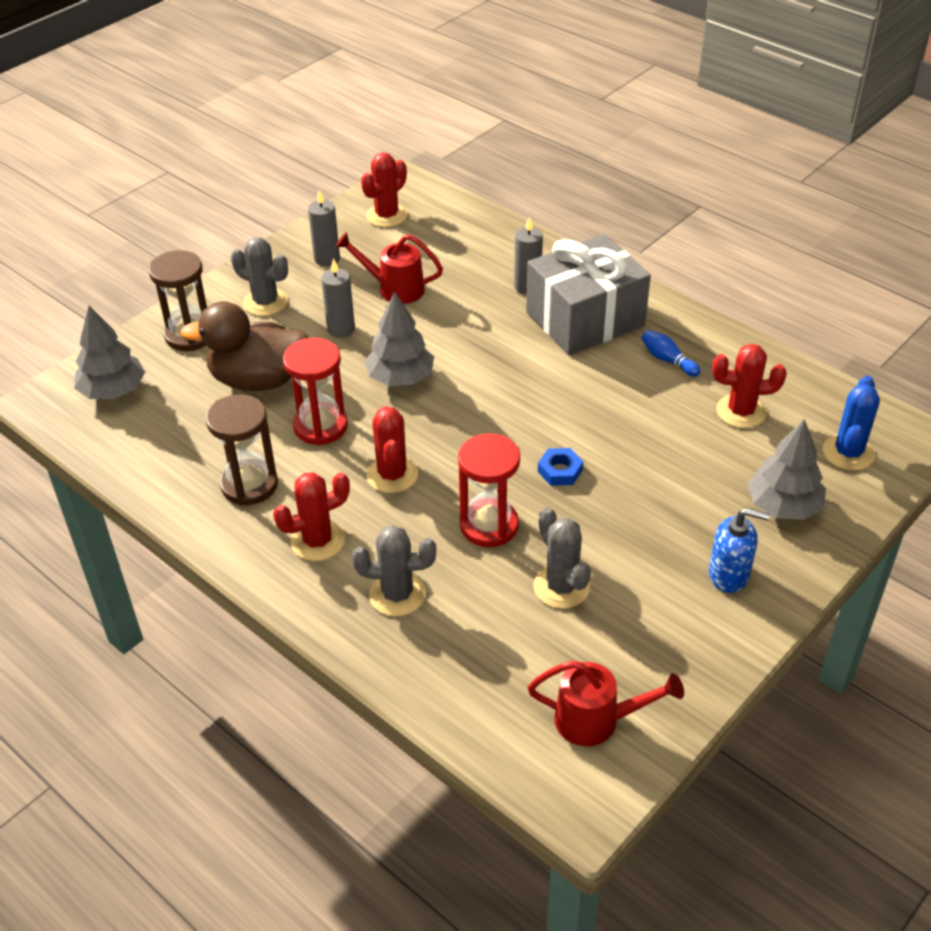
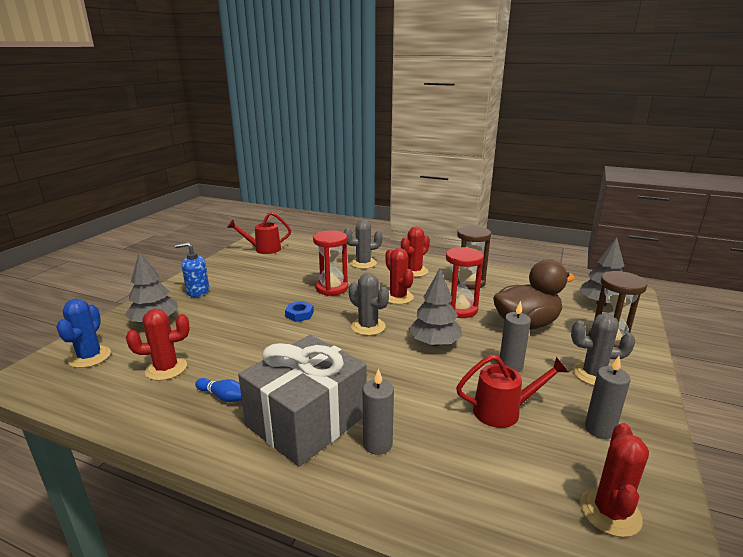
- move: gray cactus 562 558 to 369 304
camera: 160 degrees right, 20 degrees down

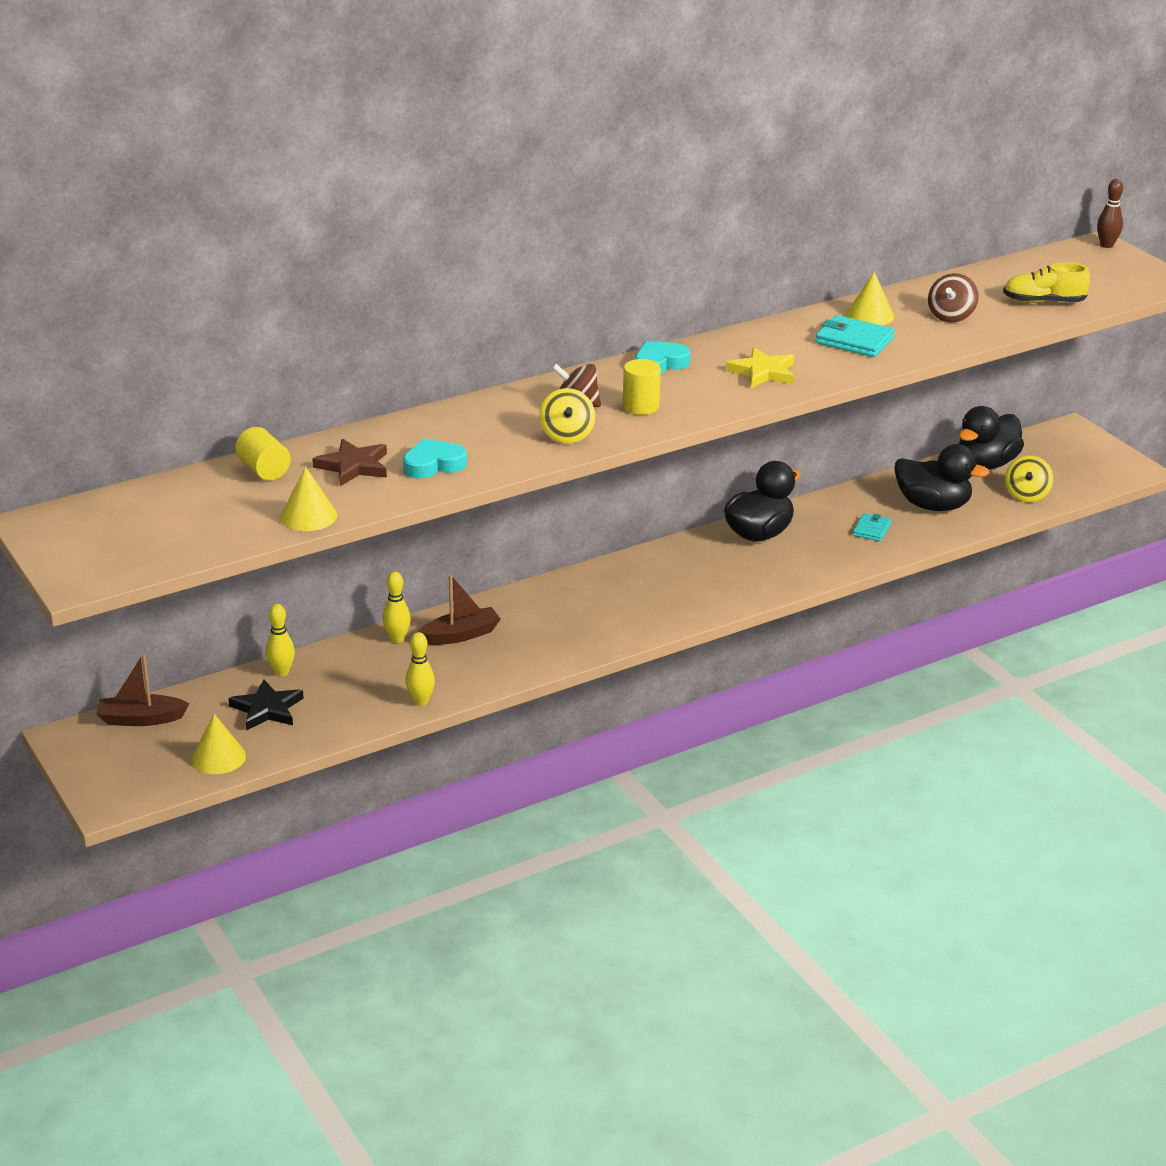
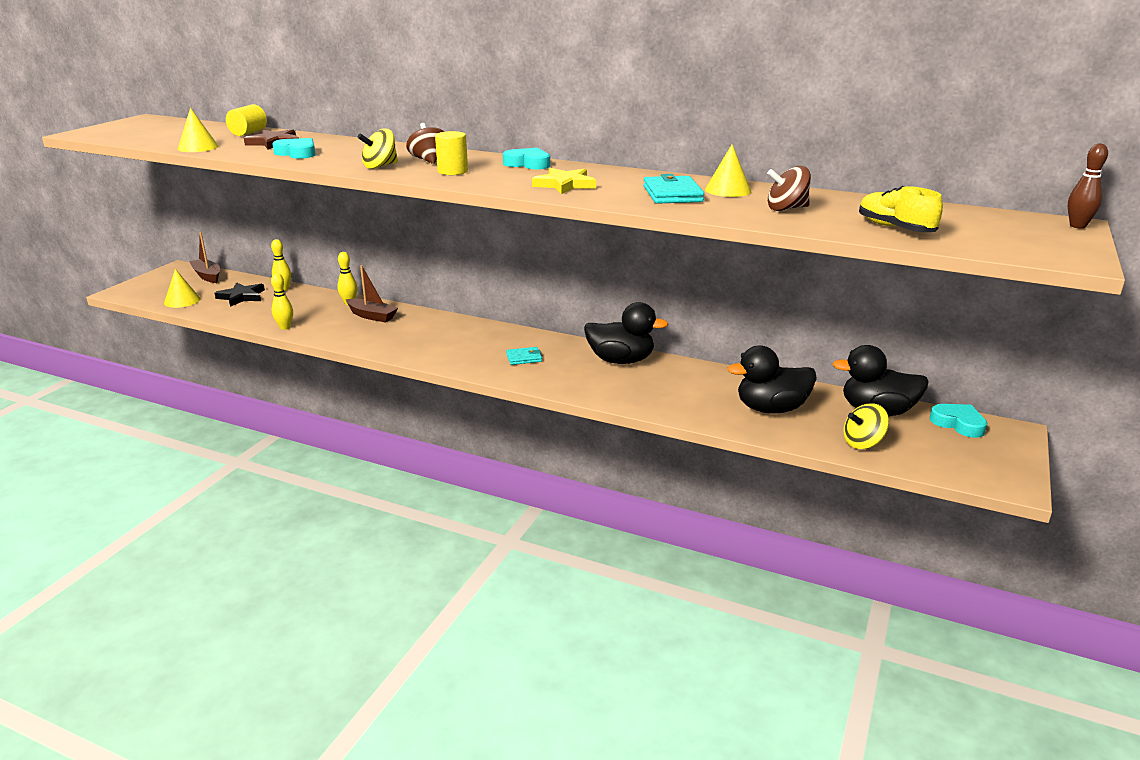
- rotate: ebony duck 941 477 = 772 379 90 degrees clockwise
- move: aqua wallet 872 527 to 524 356
- insert: aqua heart 958 421
camera: 55 degrees right, 5 degrees down

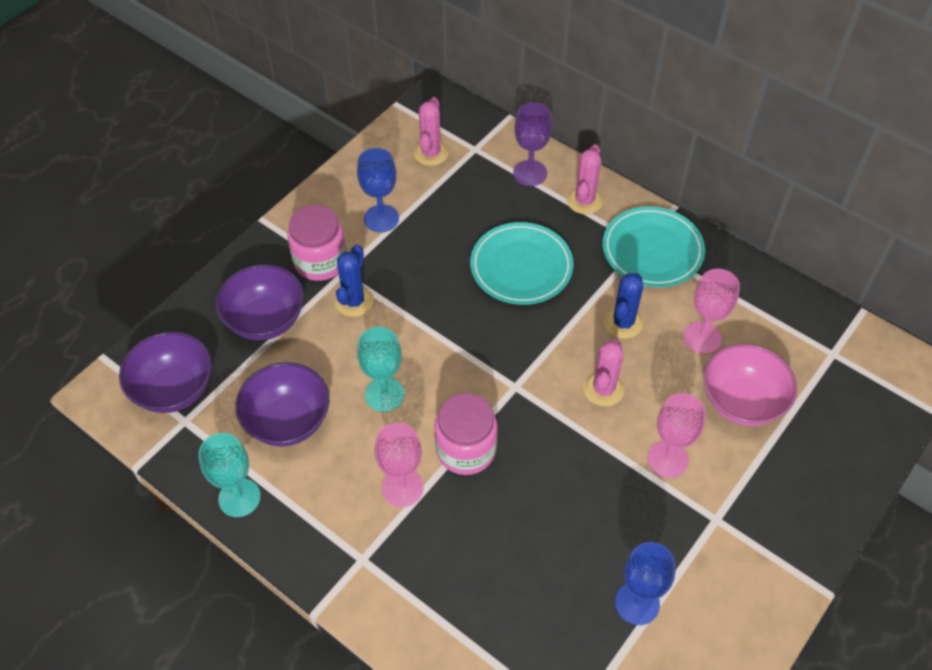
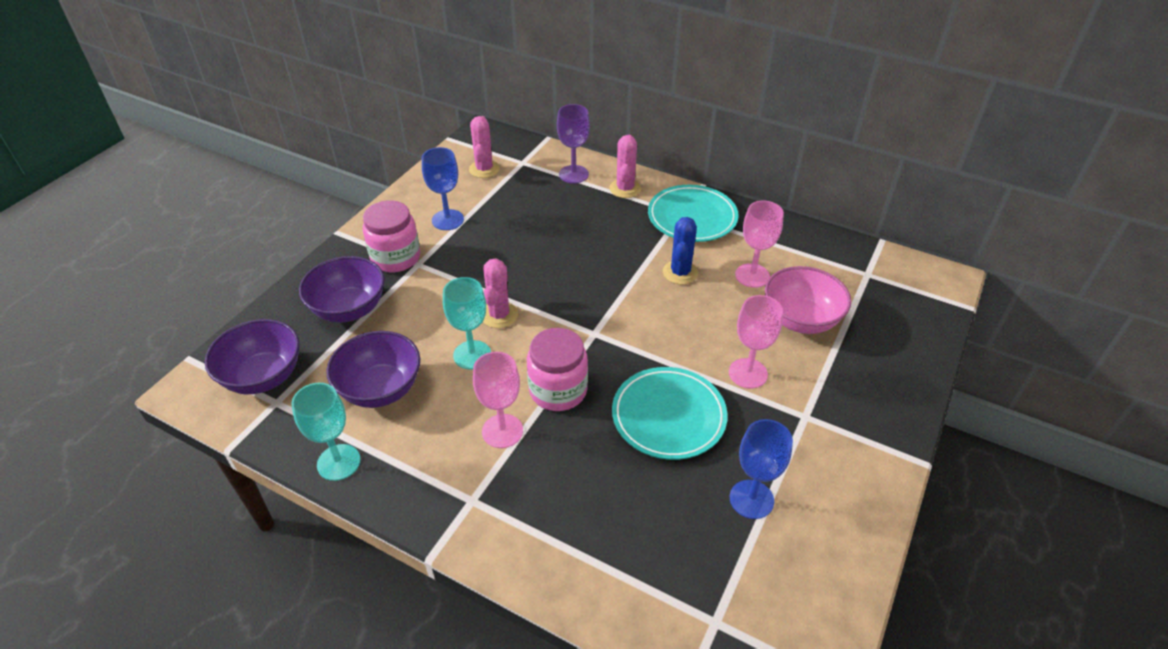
- move: aqua flat dish 521 263 to 670 413
- delete: cobalt cactus 354 281
- move: rosy cactus 603 373 to 500 293
camera: 10 degrees left, 10 degrees down

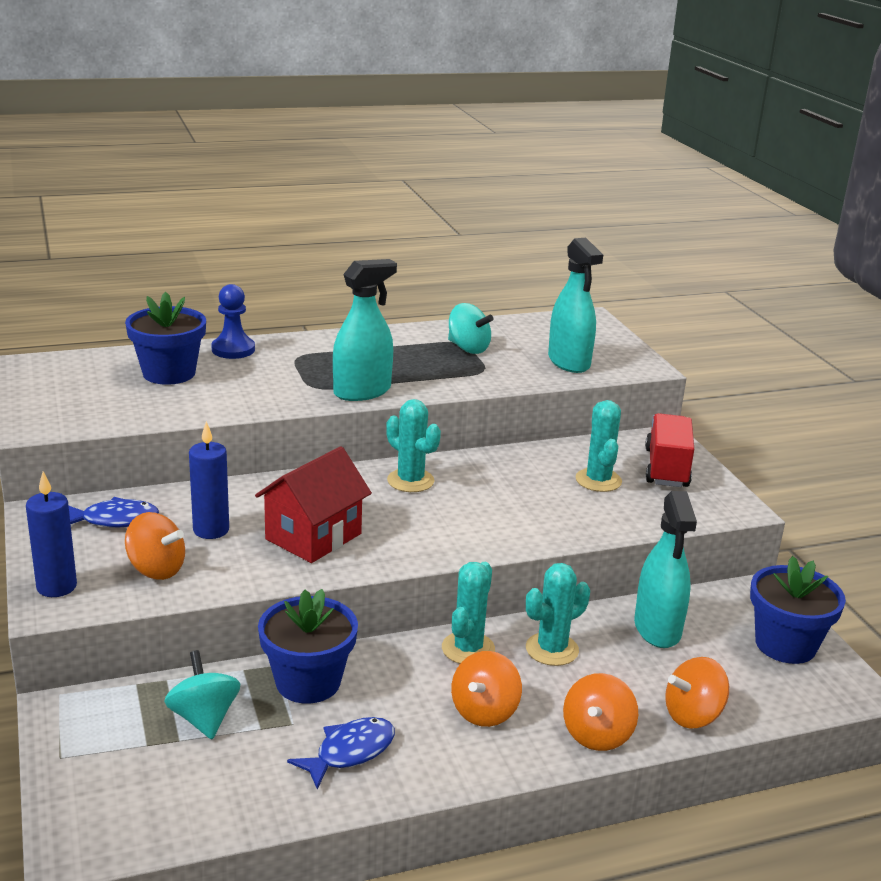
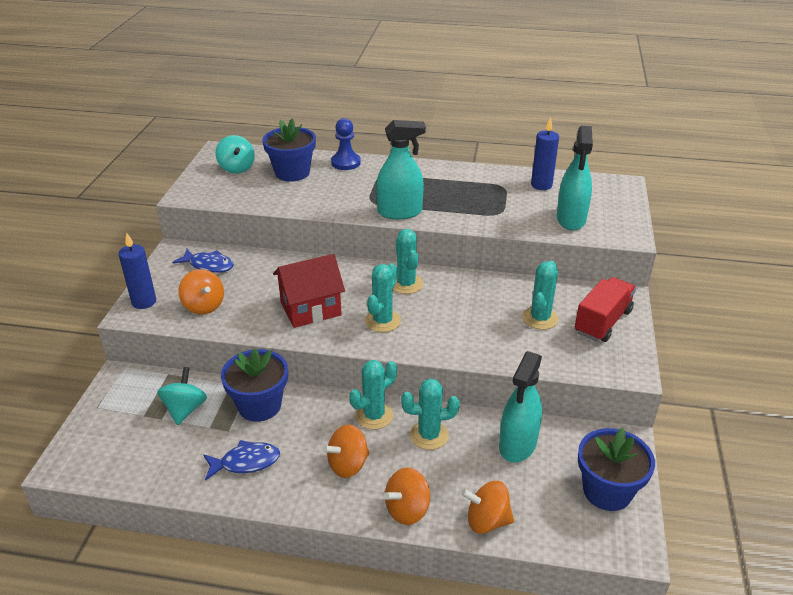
- move: aqua toy top 470 328 to 235 154
- move: cobalt pillar candle 209 480 to 545 153
- insert: aqua cactus 383 297
camera: 30 degrees right, 10 degrees up

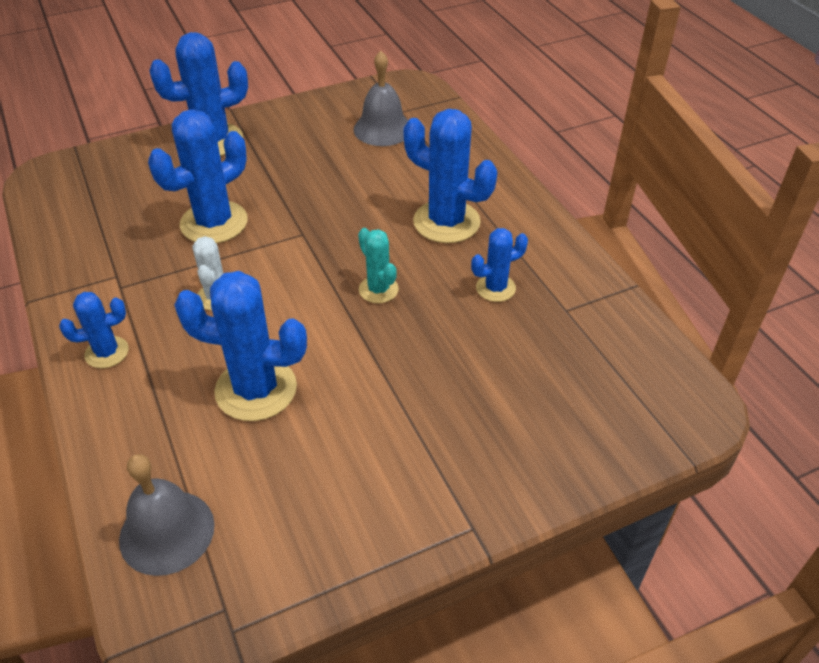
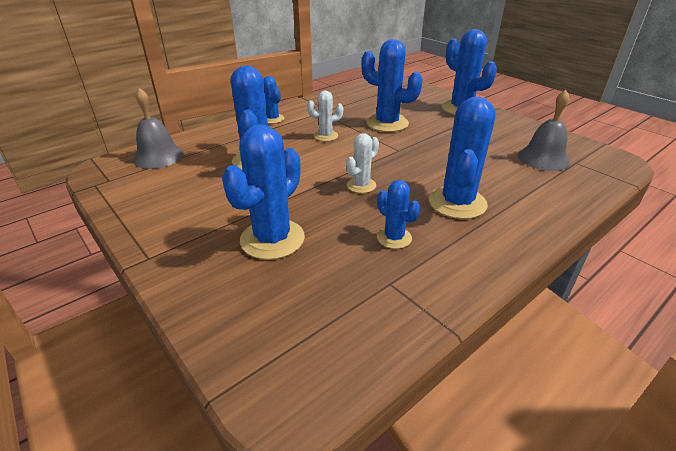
- recolor: aqua cactus 378 265 to pure white cactus 362 163
- insert: cobalt cactus 263 192
camera: 75 degrees right, 10 degrees down

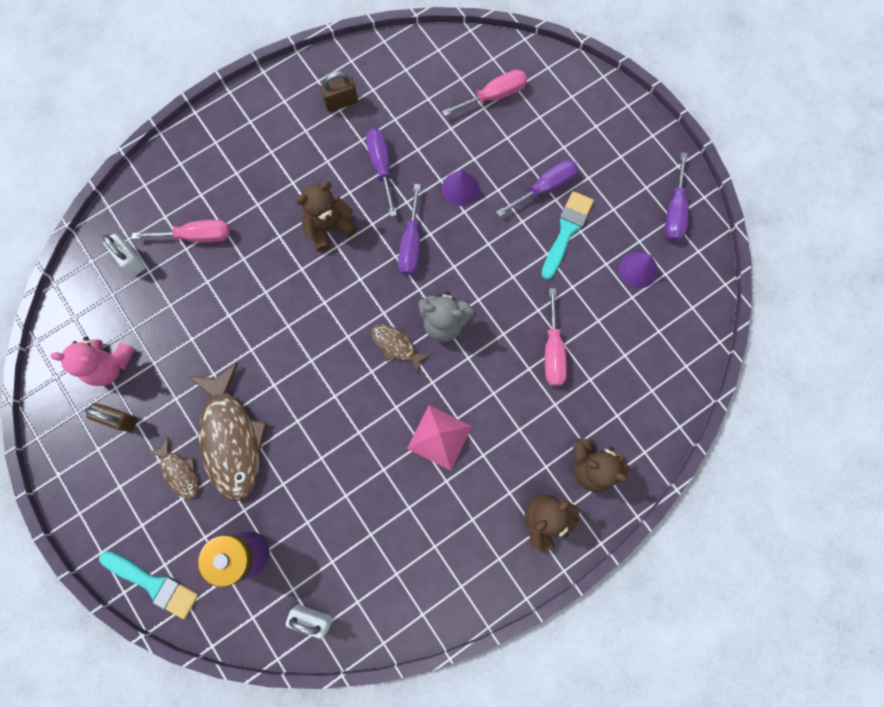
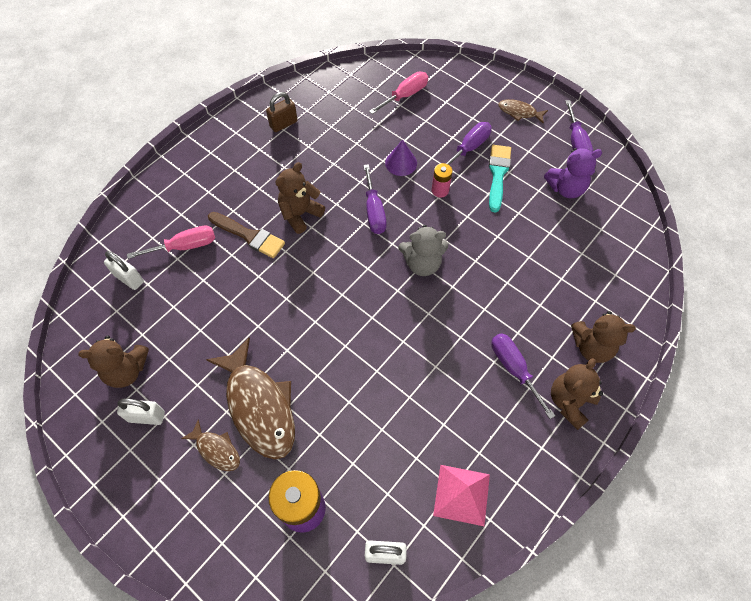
- move: purple hand screwdriver 381 172 to 523 376
- replace: purple cone shape 638 270 to purple stuffed bear 573 173
- delete: rosy hand screwdriver 556 337
- move: brown fish figure 401 348 to 523 111
- recolor: rosy stuffed bear 92 361 to brown stuffed bear 113 361
- recolor: brown lock 111 417 to pure white lock 141 412
- move: rosy pyramid shape 439 437 to 461 495
- delete: aqua paintbrush 148 585
- insert: rosy AA battery 442 180
- insert: brown paintbrush 246 235
camera: 15 degrees left, 15 degrees down

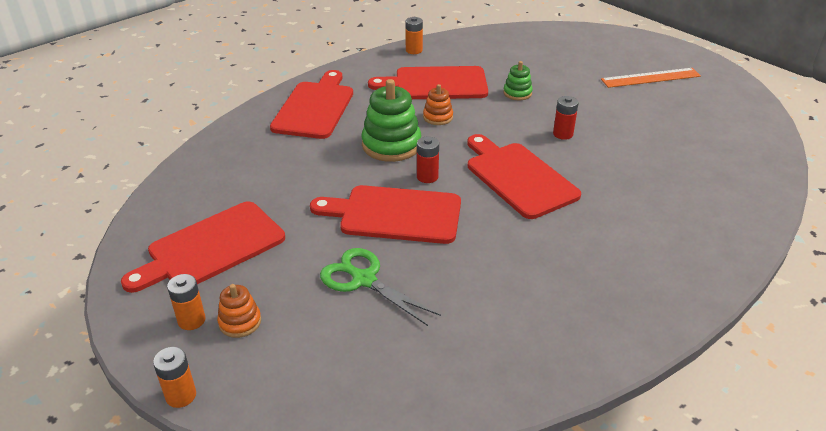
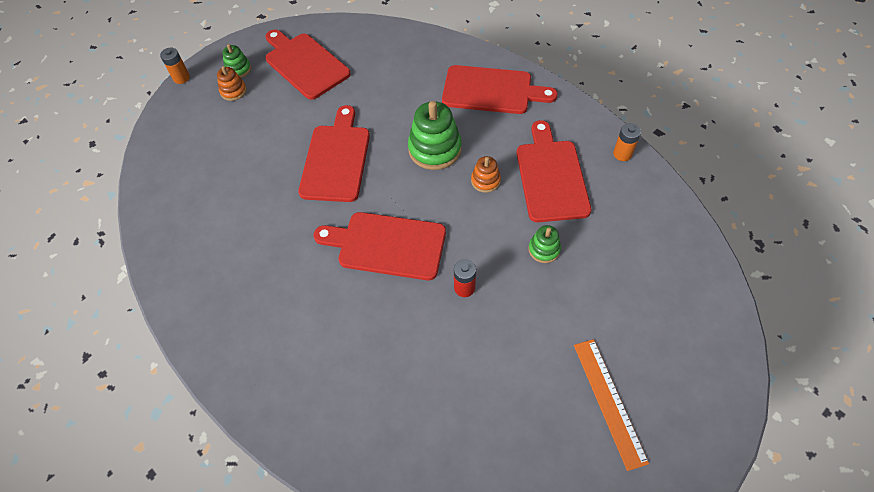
- rotate: scarlet chopping board 524 176 = 379 246 135 degrees counterclockwise
- delete: scarlet AA battery 428 160
- delete: green shears 380 287
- replace: orange AA battery 186 302 to green stacking toy 236 61
camera: 90 degrees right, 20 degrees up

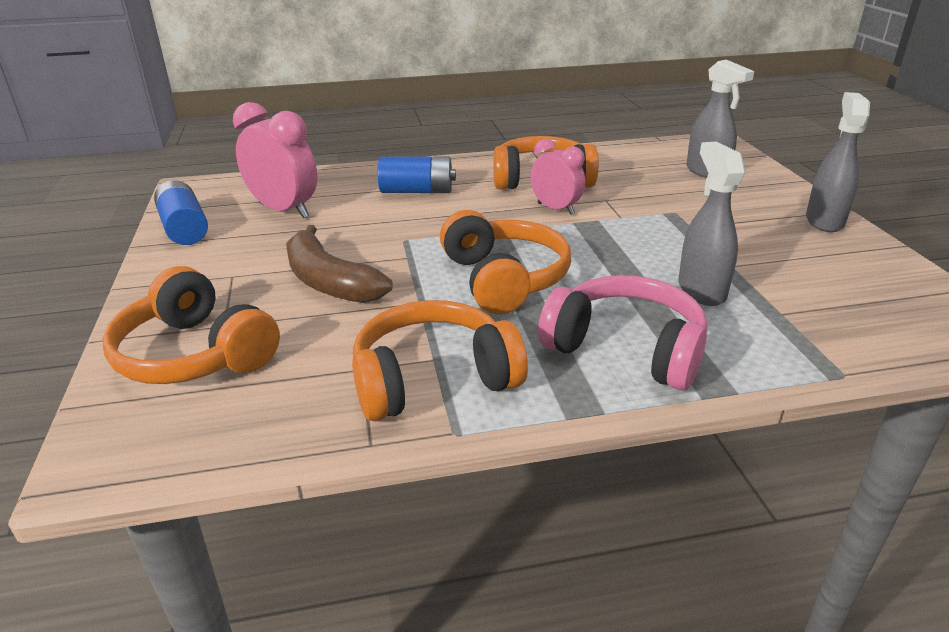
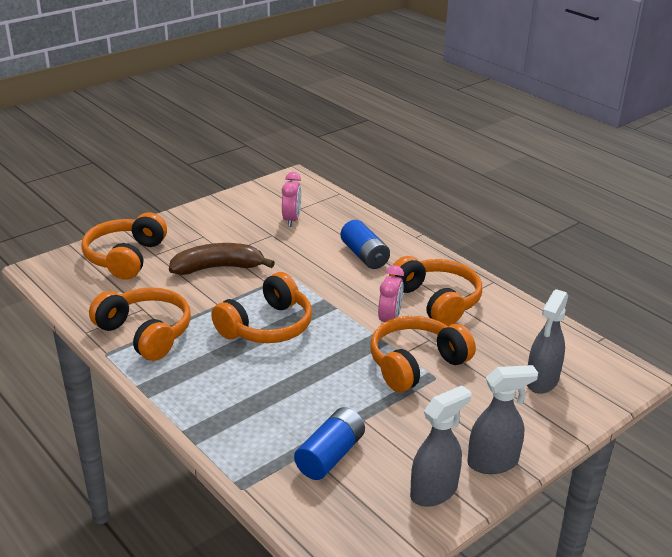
- resize: rosy bedside clock 275 160 = 291 199 x0.65
- move: gray spray bottle 711 223 to 440 446
- move: cobalt AA battery 181 212 to 329 443
- rotate: brown toy banana 339 264 = 222 259 60 degrees clockwise
- delete: rosy over-ear headphones 623 332
- insert: orange over-ear headphones 423 354
camera: 60 degrees right, 0 degrees up

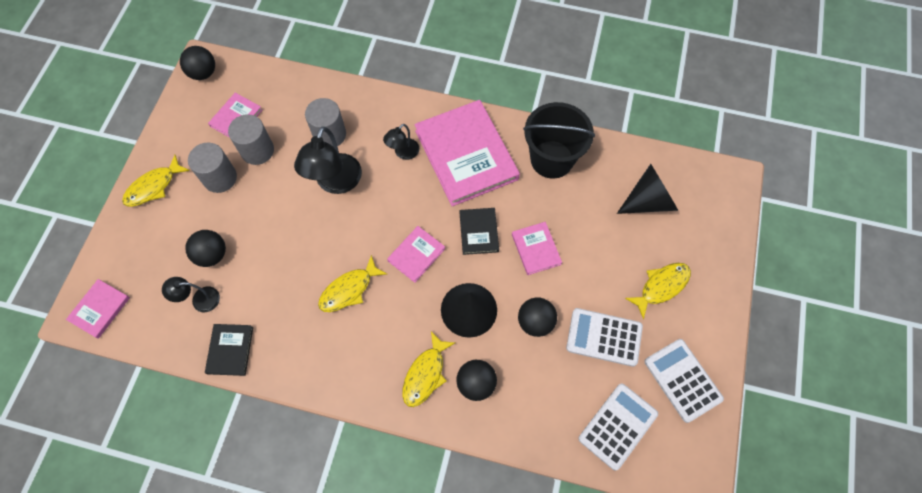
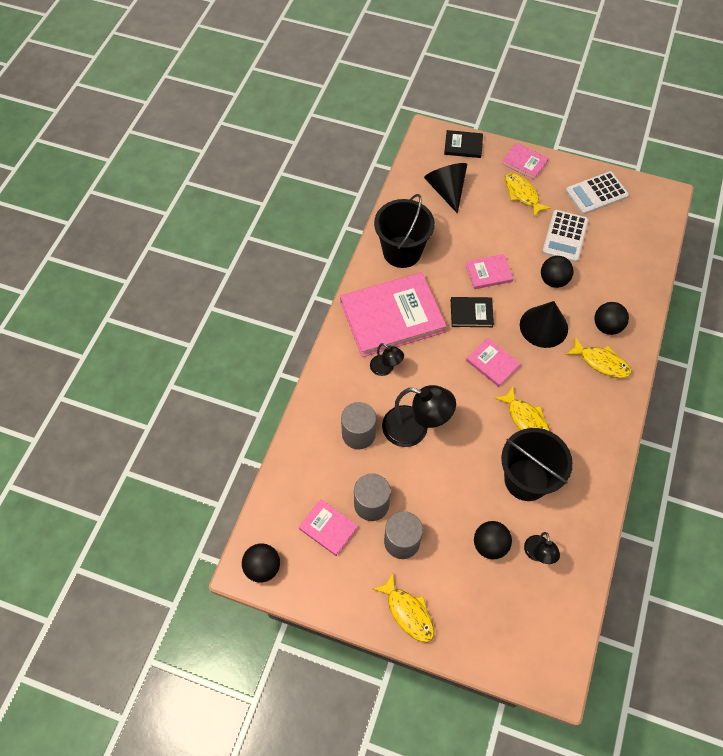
- move: rosy book 98 309 to 525 161
- move: ebony book 229 350 to 463 144
- delete: pure white pocket calculator 618 427
- insert: ebony sand bucket 537 464
camera: 85 degrees left, 5 degrees down

